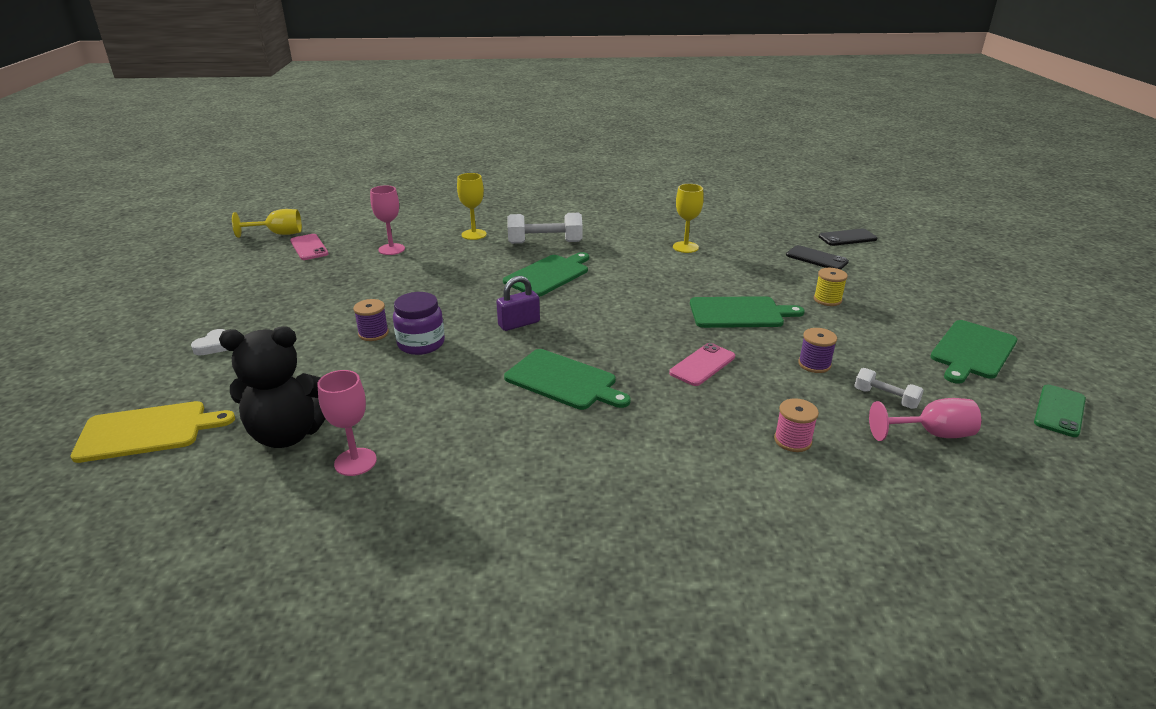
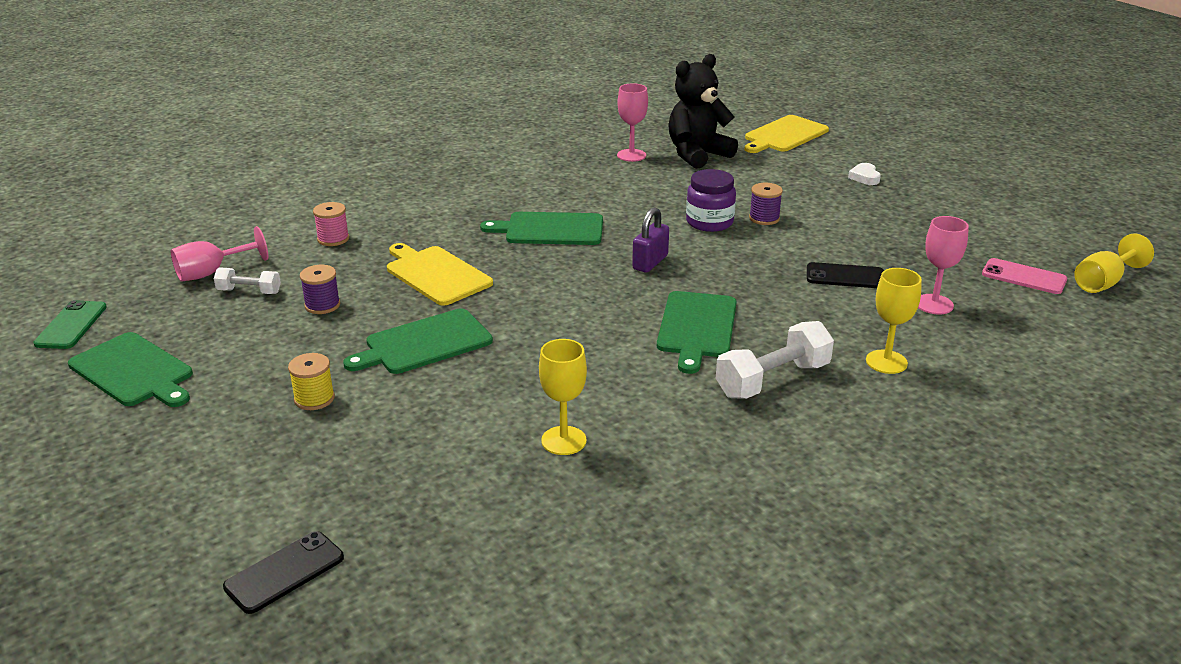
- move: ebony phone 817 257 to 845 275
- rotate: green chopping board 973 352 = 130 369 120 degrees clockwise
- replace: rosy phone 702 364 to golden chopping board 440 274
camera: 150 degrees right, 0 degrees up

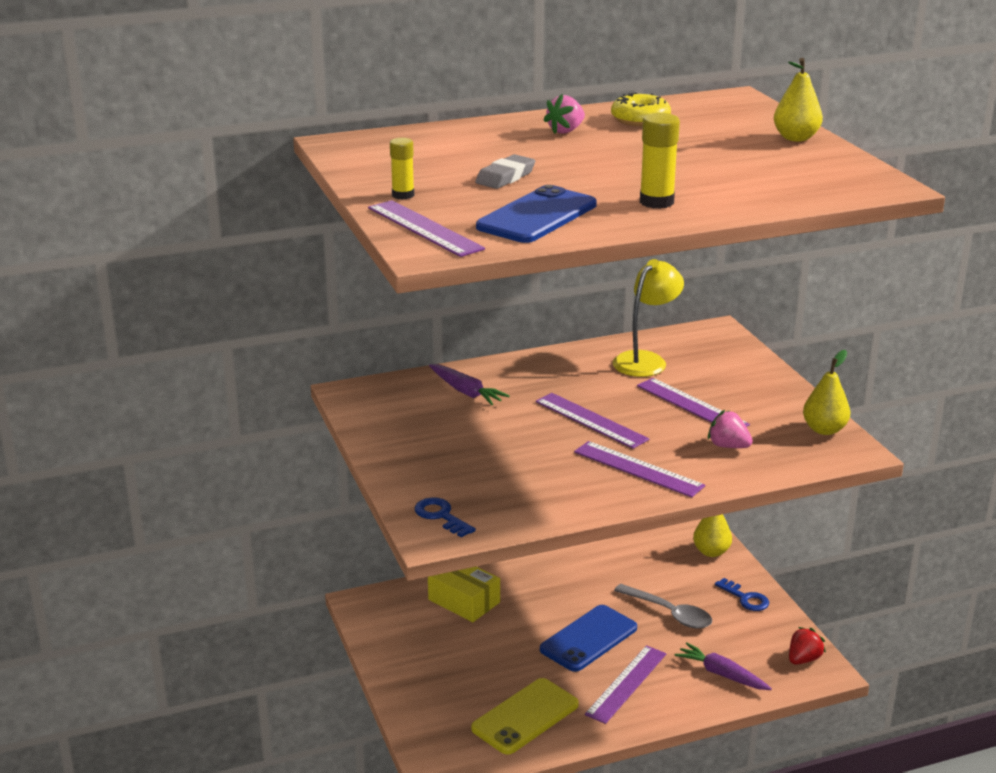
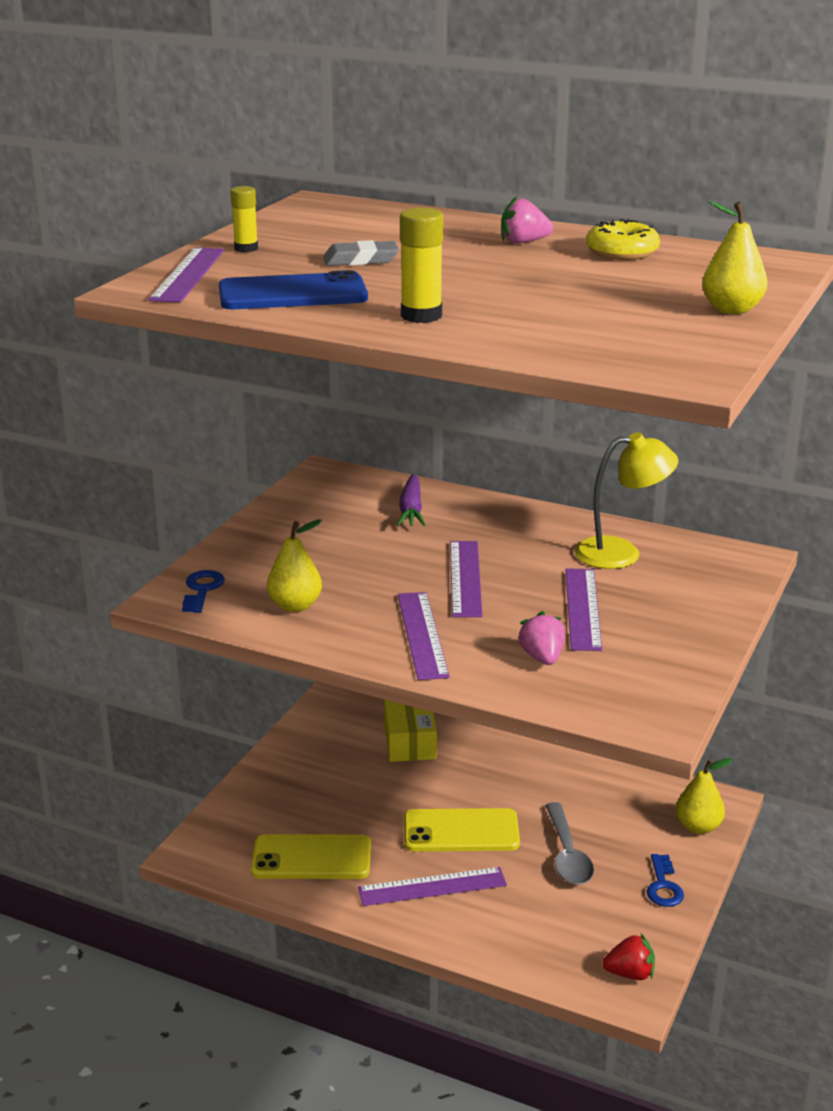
- move: golden pear fruit 826 392 to 294 565
- recolor: cobalt phone 588 638 to golden phone 462 830
- delete: purple toy carrot 723 666
camera: 45 degrees right, 0 degrees up

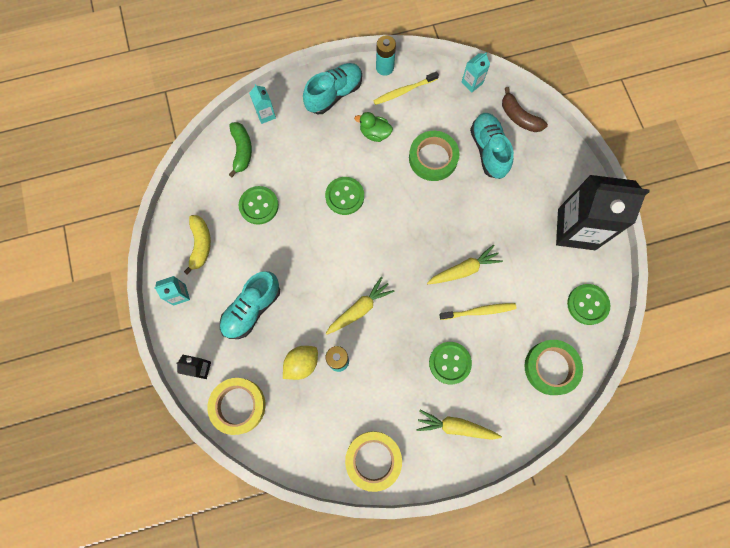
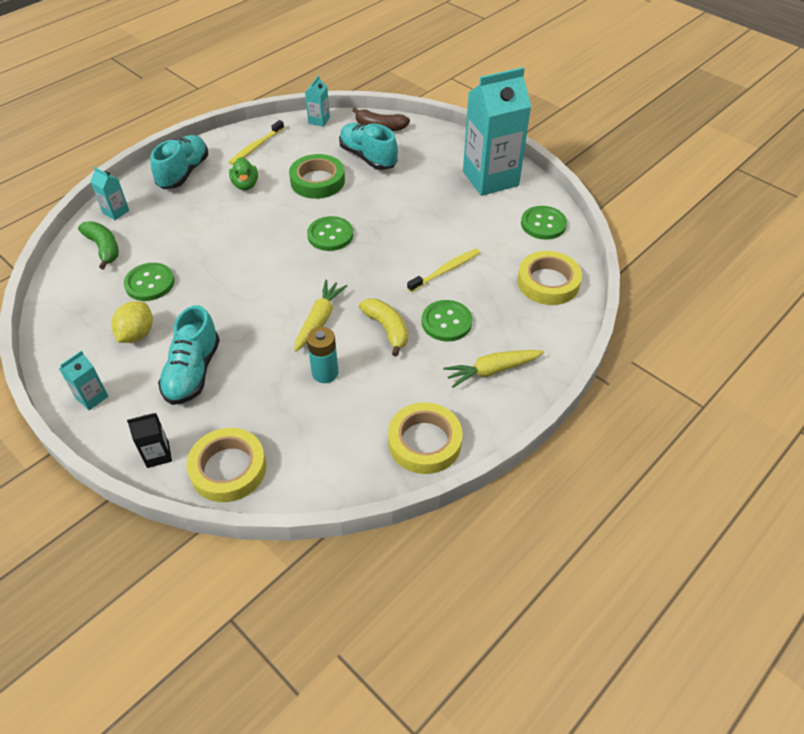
- delete: aqua AA battery 386 55
- rotate: green duck 373 127 = 243 173 90 degrees counterclockwise
- recolor: ebony juice carton 603 212 to aqua juice carton 497 131
- move: green shirt button 344 196 to 330 233
- move: golden toy banana 197 245 to 383 327
- delete: golden toy carrot 465 264
- recolor: green roll of tape 554 367 to golden roll of tape 549 278
- move: golden lemon 300 363 to 132 322
camera: 30 degrees left, 25 degrees down

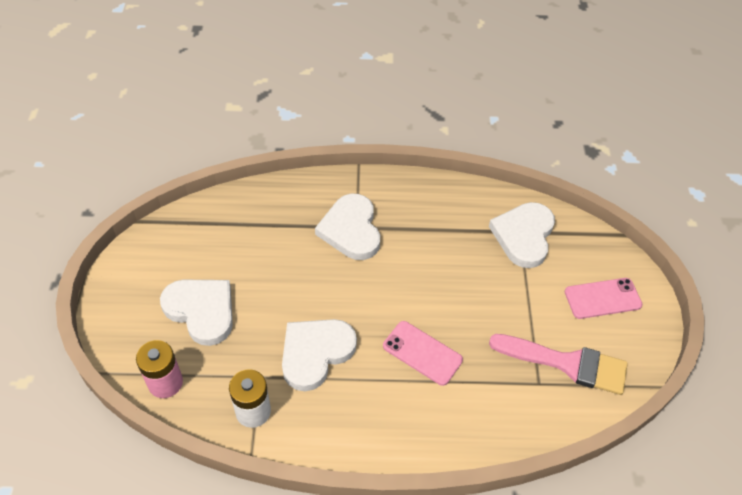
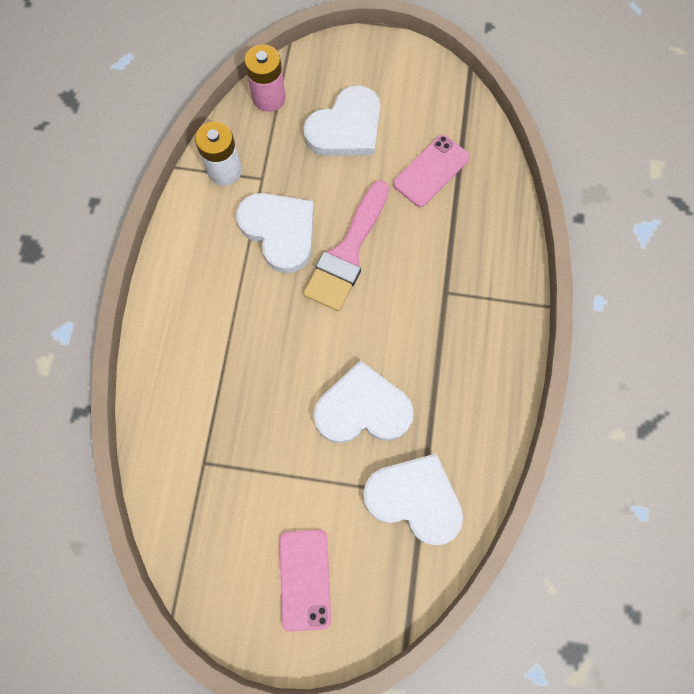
- move: pure white heart 347 227 to 364 401
- move: rosy phone 423 353 to 431 171
- move: rosy paintbrush 558 364 to 346 245
camera: 100 degrees right, 20 degrees up

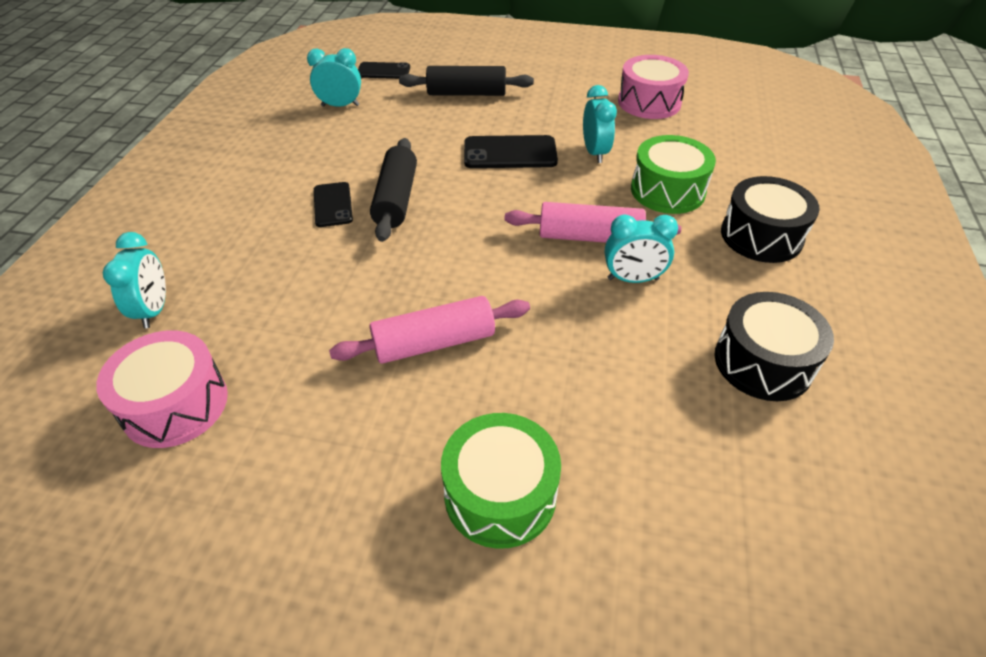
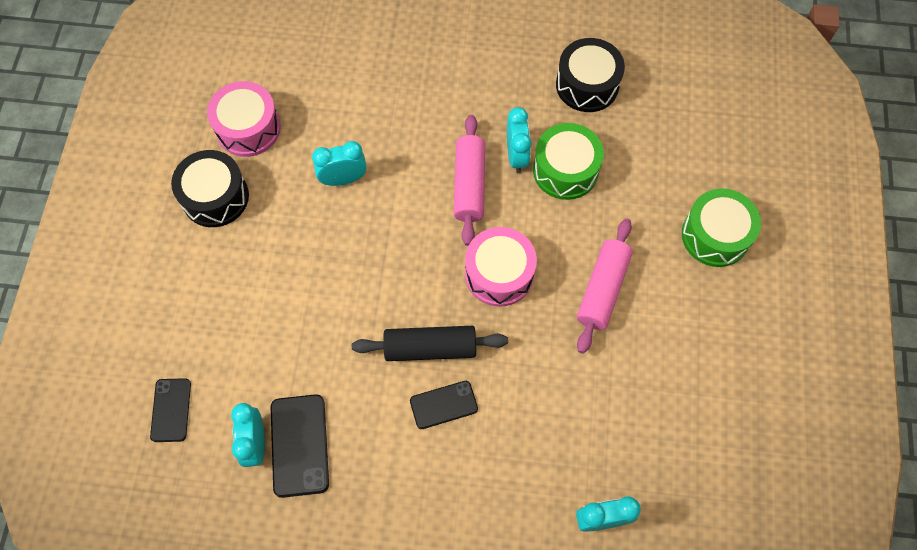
- delete: ebony pastry roller 466 81
- move: ebony phone 511 151 to 300 446
- move: green snare drum 673 174 to 568 161
- move: ebony snare drum 770 219 to 210 188
- rotate: rosy pastry roller 429 330 = 605 286 45 degrees clockwise
- move: rosy snare drum 162 389 to 501 267
camera: 95 degrees left, 20 degrees up

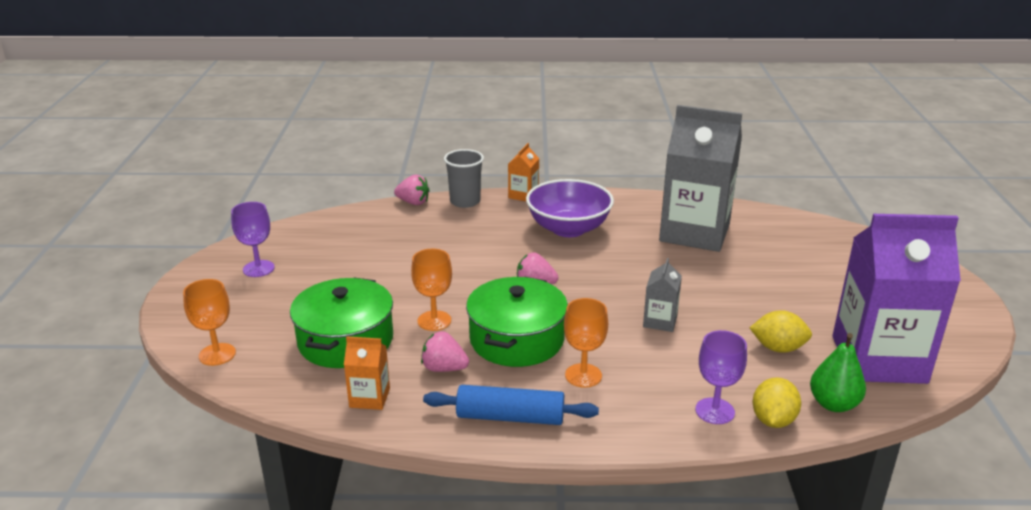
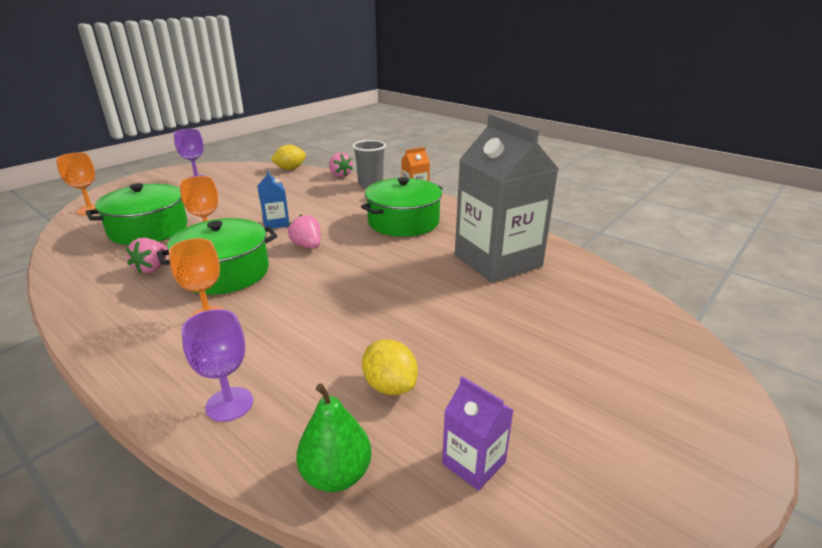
- replace: purple serving bowl 570 208 to green stockpot 402 207
- resize: purple juice carton 896 299 = 478 433 x0.43
- delete: gray juice carton 662 295
- rotate: rosy strawberry 445 351 = 147 255 135 degrees counterclockwise
- delete: orange juice carton 367 373
- move: golden lemon 777 402 to 288 157
- delete: cobalt pastry roller 511 405
- insert: cobalt juice carton 273 199
camera: 40 degrees right, 0 degrees up

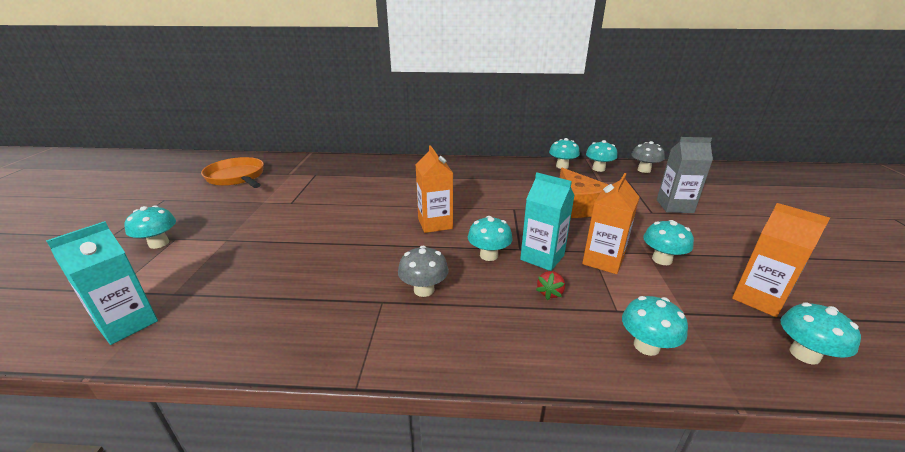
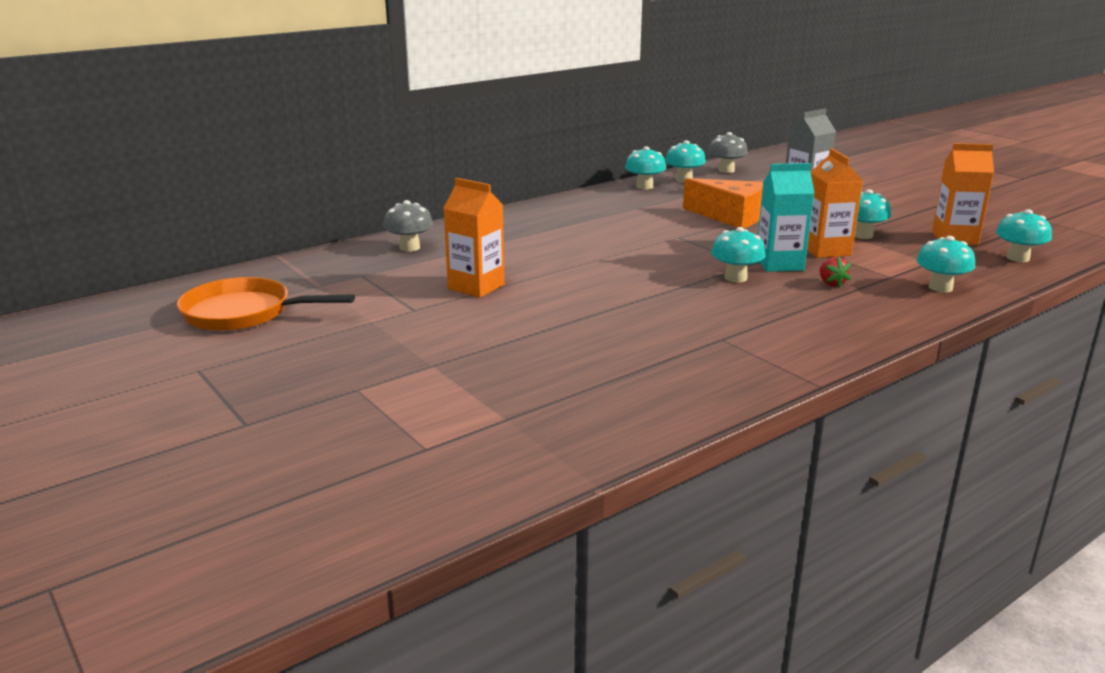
- move: orange juice carton 434 189 to 474 238
- delete: aqua mushroom 150 227
- delete: aqua juice carton 102 283
- move: gray mushroom 423 271 to 408 226
camera: 40 degrees left, 5 degrees down

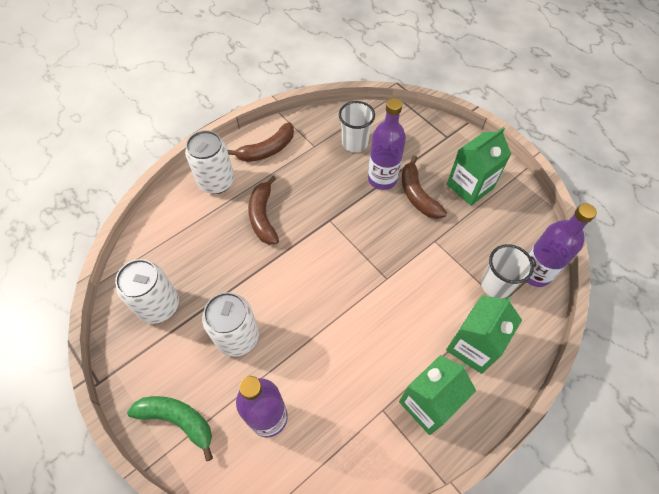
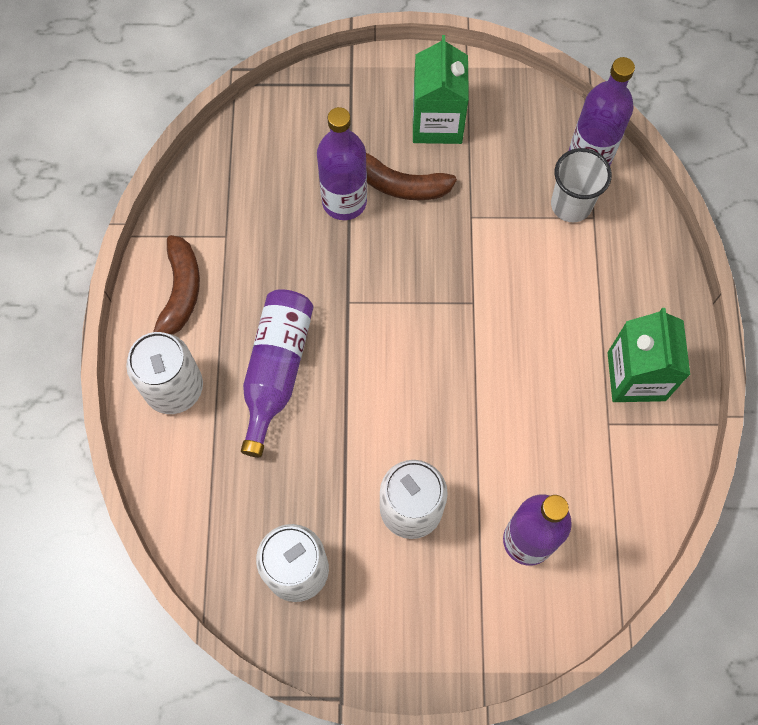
- delete: pure white cup 357 126
- replace: brown toy banana 263 210 to purple drink bottle 277 373
- delete: green juice carton 484 334
- delete: green toy banana 170 428
camera: 50 degrees left, 10 degrees up

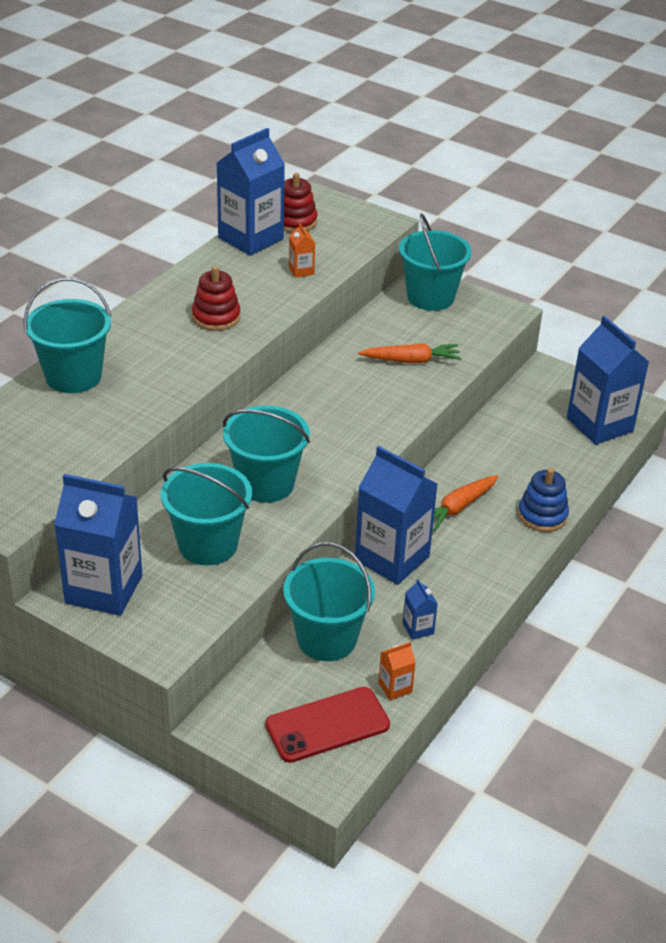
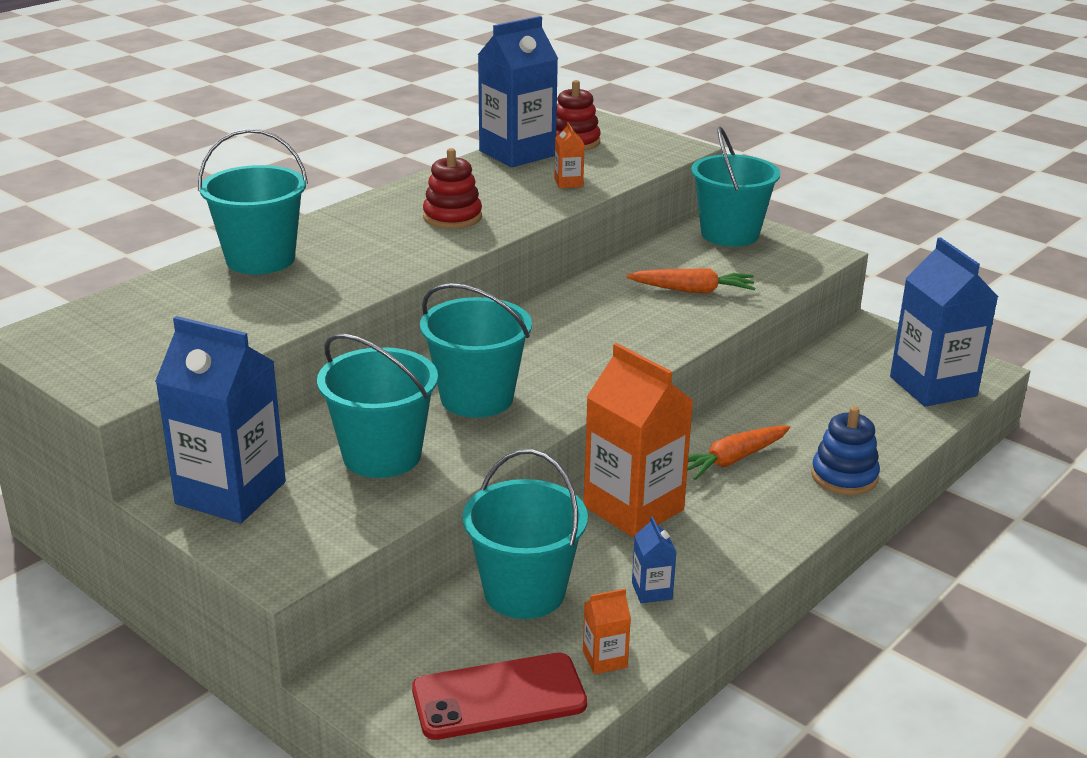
- recolor: cobalt juice carton 396 515 to orange juice carton 638 440
camera: 10 degrees right, 10 degrees down

